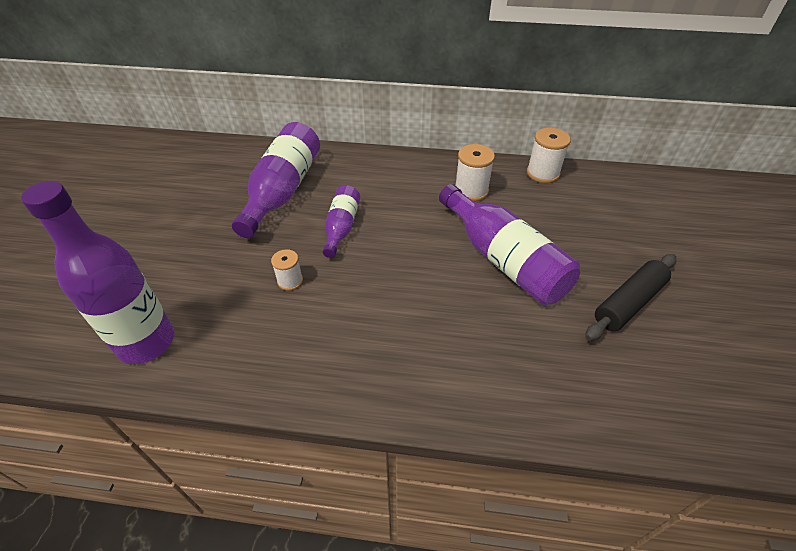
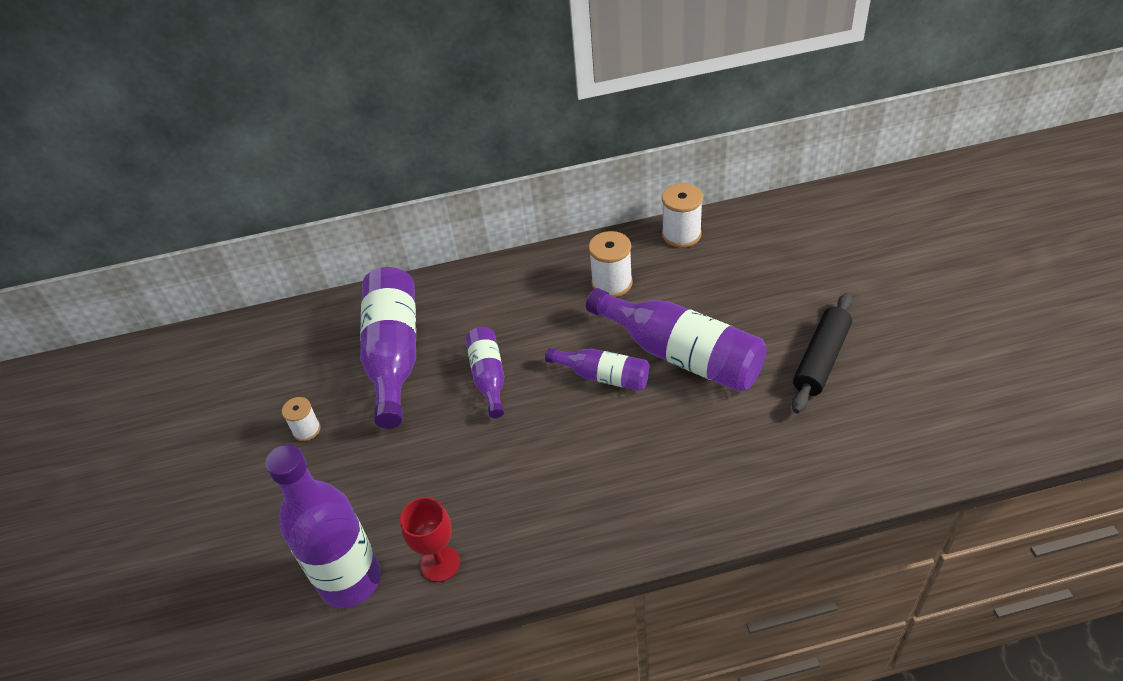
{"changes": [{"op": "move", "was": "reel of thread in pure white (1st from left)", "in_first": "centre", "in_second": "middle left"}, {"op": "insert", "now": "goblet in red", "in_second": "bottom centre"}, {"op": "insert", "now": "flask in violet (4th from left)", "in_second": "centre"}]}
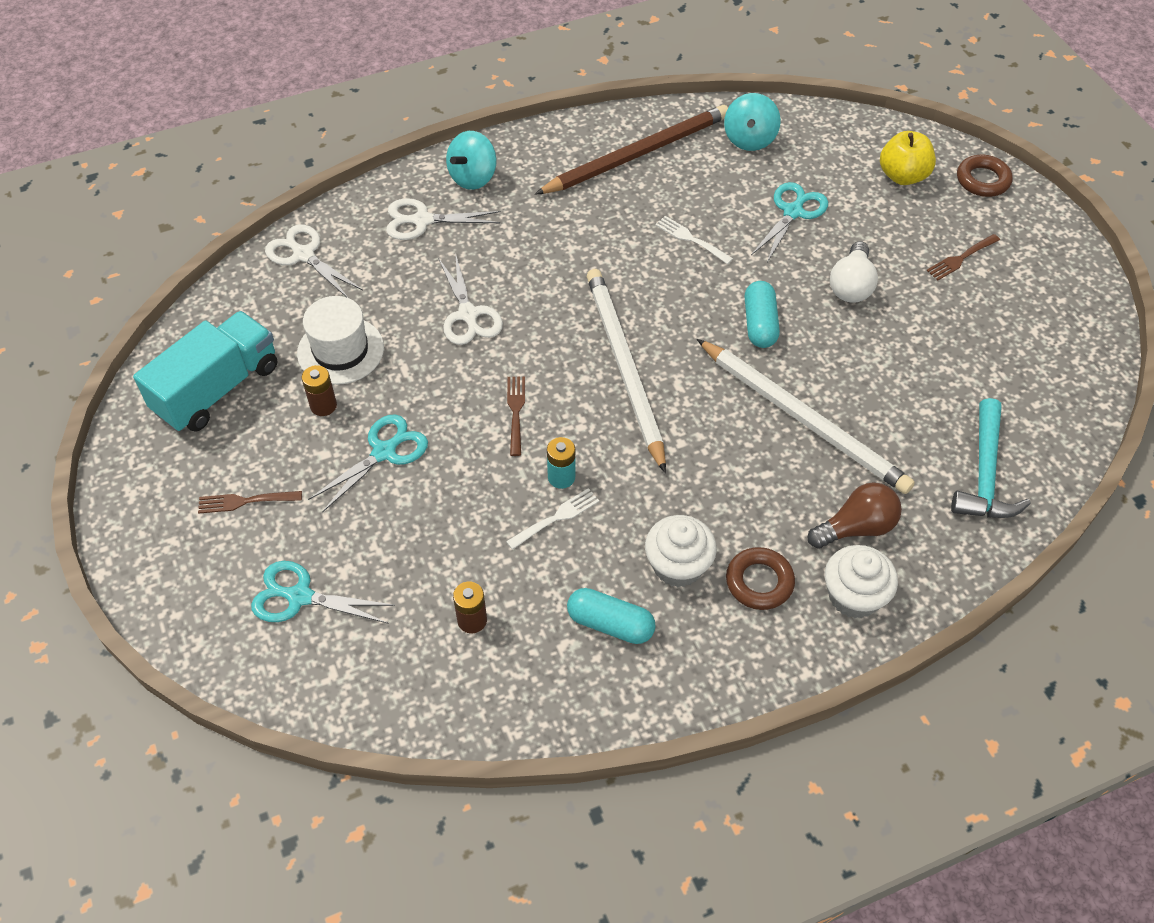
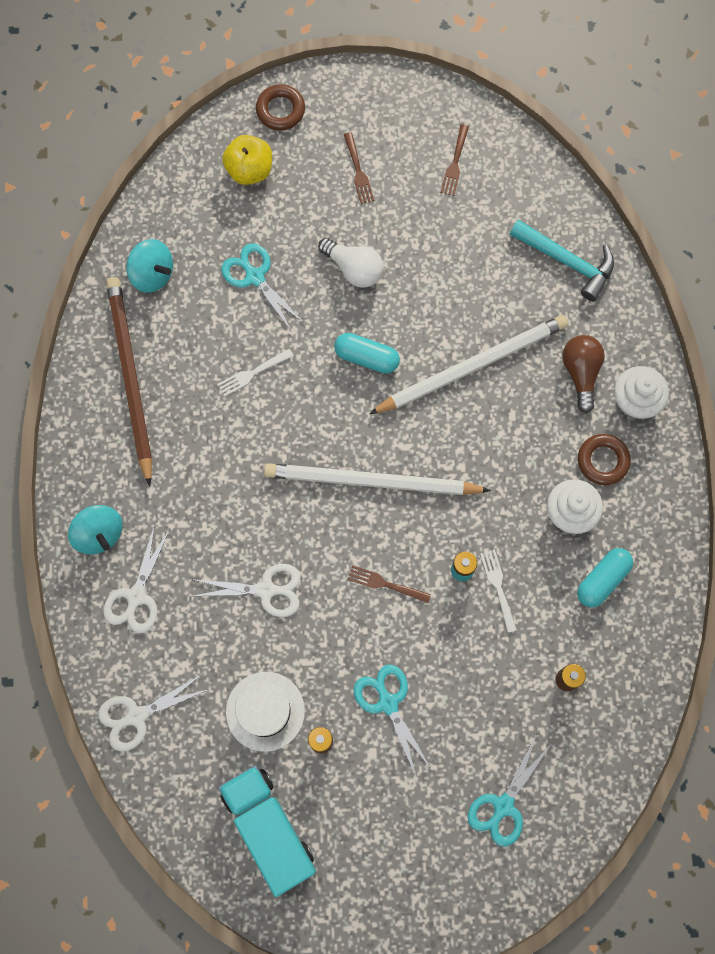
{"changes": [{"op": "move", "was": "dinner fork in russet (1st from left in the first image)", "now": "dinner fork in russet (3rd from left)", "in_first": "middle left", "in_second": "top centre"}]}
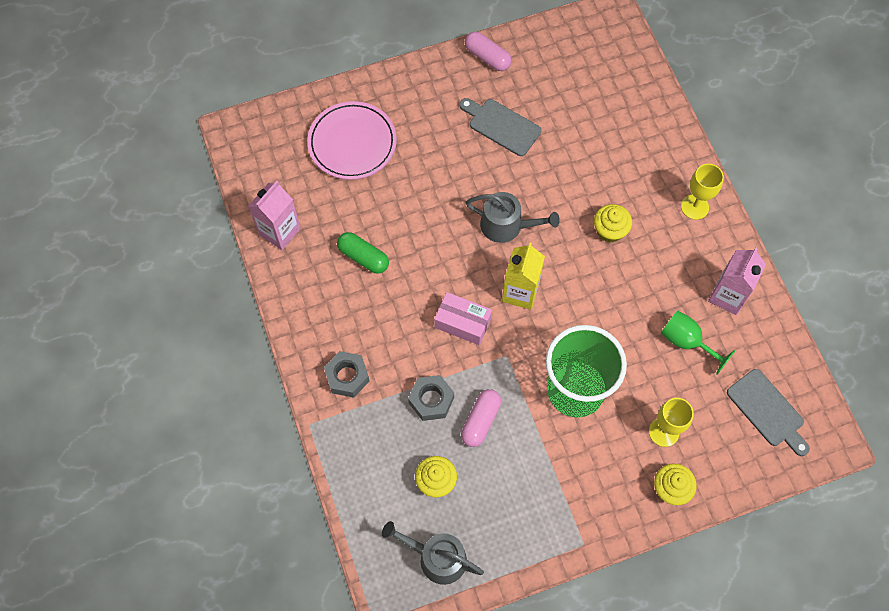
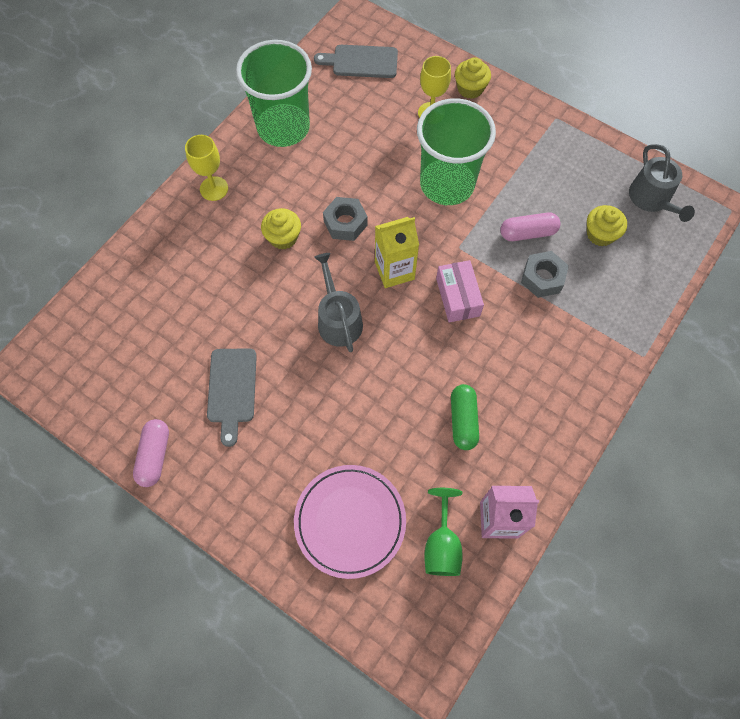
{"changes": [{"op": "replace", "was": "milk carton in rose-pink (2nd from left)", "now": "beaker in leaf-green (1st from left)", "in_first": "middle right", "in_second": "top centre"}, {"op": "rotate", "was": "cutting board in gray (2nd from left)", "in_first": "bottom right", "in_second": "top centre", "clockwise": -105}, {"op": "move", "was": "nut in gray (1st from left)", "in_first": "centre", "in_second": "top centre"}, {"op": "move", "was": "goblet in leaf-green", "in_first": "middle right", "in_second": "bottom centre"}]}
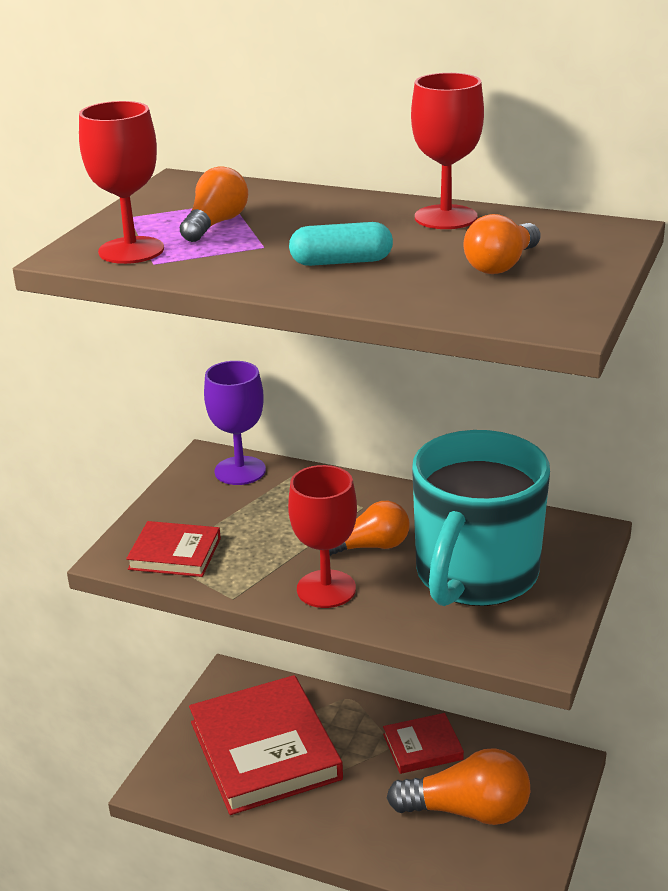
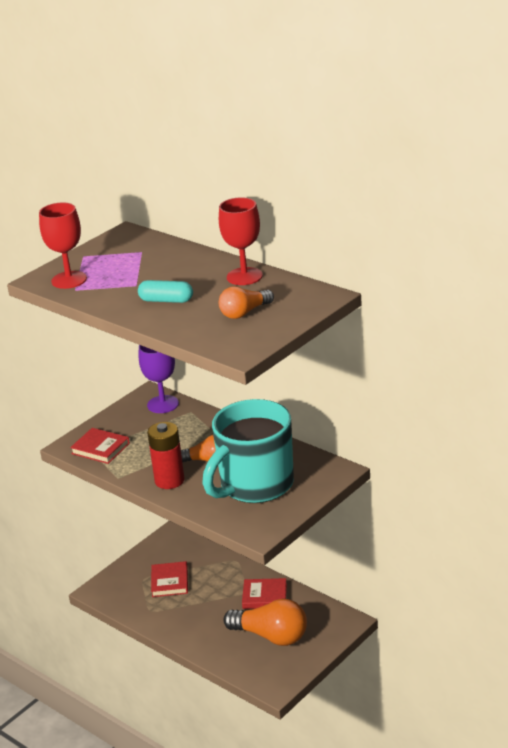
{"changes": [{"op": "replace", "was": "goblet in red (2nd from left)", "now": "AA battery in red", "in_first": "centre", "in_second": "middle left"}, {"op": "resize", "was": "hardback in red (2nd from left)", "in_first": "bottom centre", "in_second": "bottom left", "ratio": 0.49}, {"op": "delete", "was": "light bulb in orange (1st from left)", "in_first": "top left"}]}
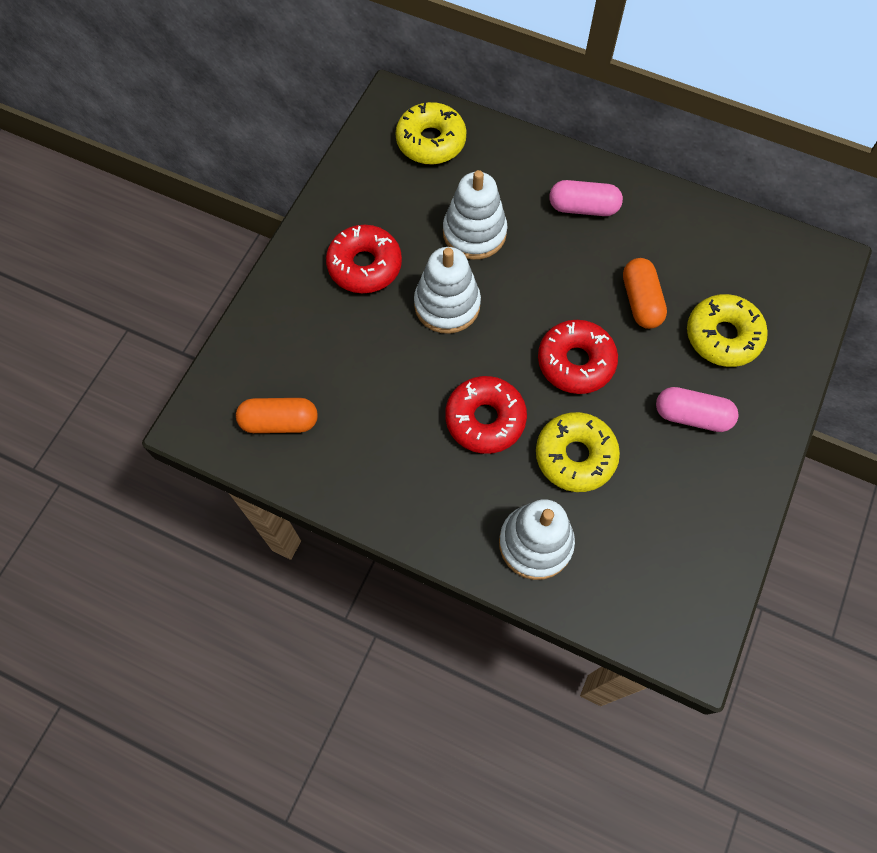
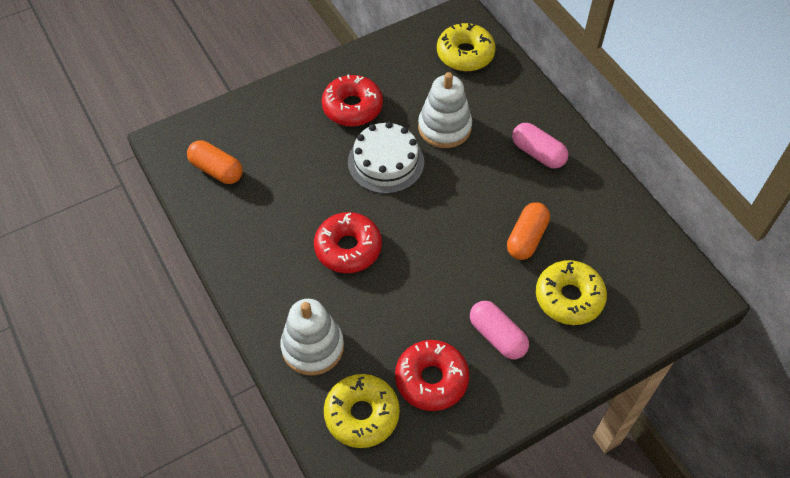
{"changes": [{"op": "move", "was": "glazed donut in golden (2nd from left in the first image)", "now": "glazed donut in golden (1st from left)", "in_first": "centre", "in_second": "bottom centre"}, {"op": "replace", "was": "stacking rings in pure white (1st from left)", "now": "gateau in pure white", "in_first": "centre", "in_second": "top centre"}, {"op": "move", "was": "glazed donut in red (3rd from left)", "in_first": "centre", "in_second": "bottom centre"}]}
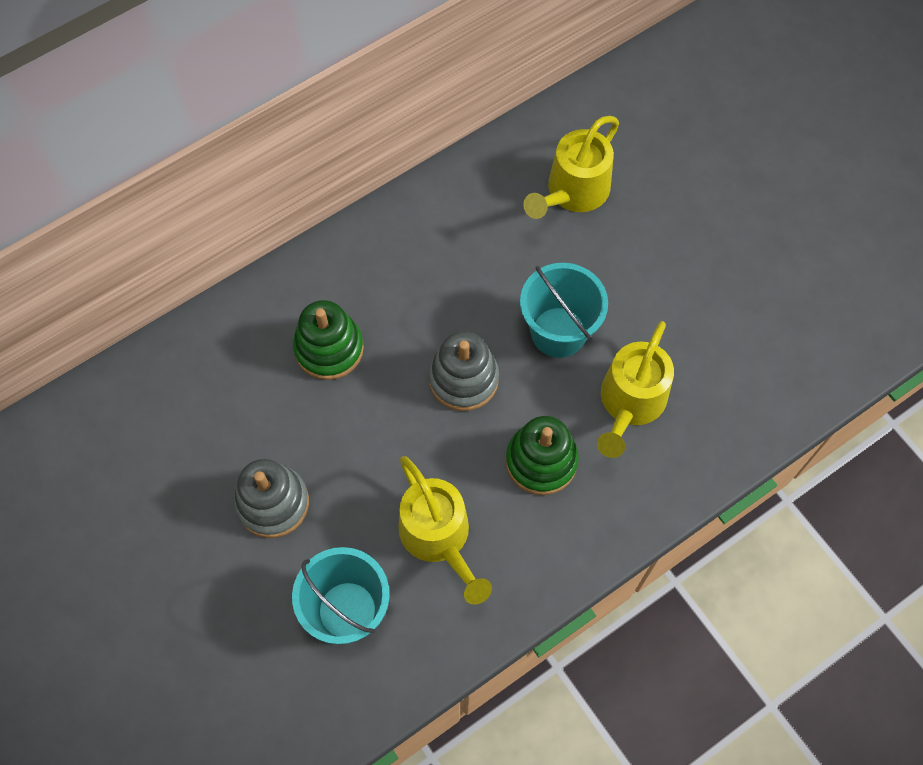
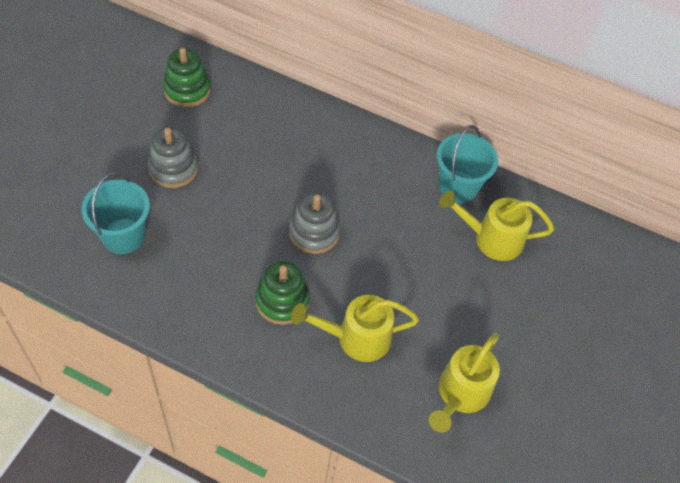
{"changes": [{"op": "move", "was": "stacking rings in leaf-green (1st from left)", "in_first": "centre", "in_second": "top left"}, {"op": "move", "was": "sprinkling can in golden (1st from left in the first image)", "now": "sprinkling can in golden (2nd from left)", "in_first": "bottom centre", "in_second": "bottom right"}, {"op": "move", "was": "bucket in turquoise (2nd from left)", "in_first": "centre", "in_second": "middle right"}]}
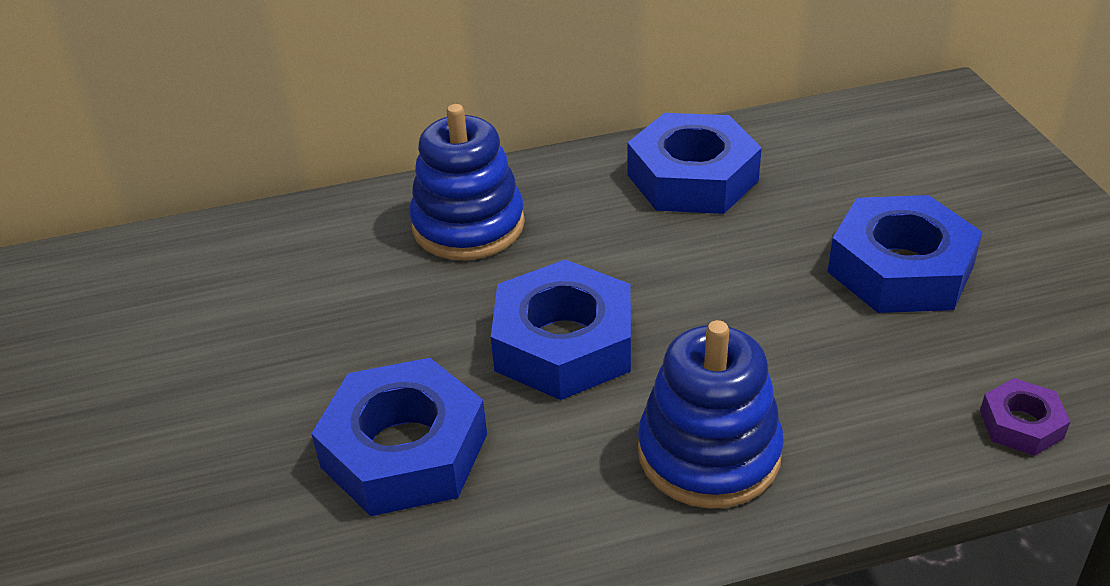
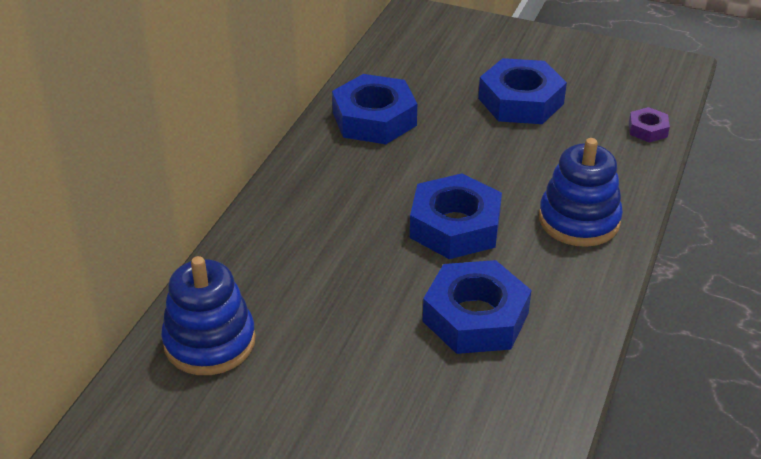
{"changes": [{"op": "move", "was": "stacking rings in cobalt (1st from left)", "in_first": "top centre", "in_second": "bottom left"}]}
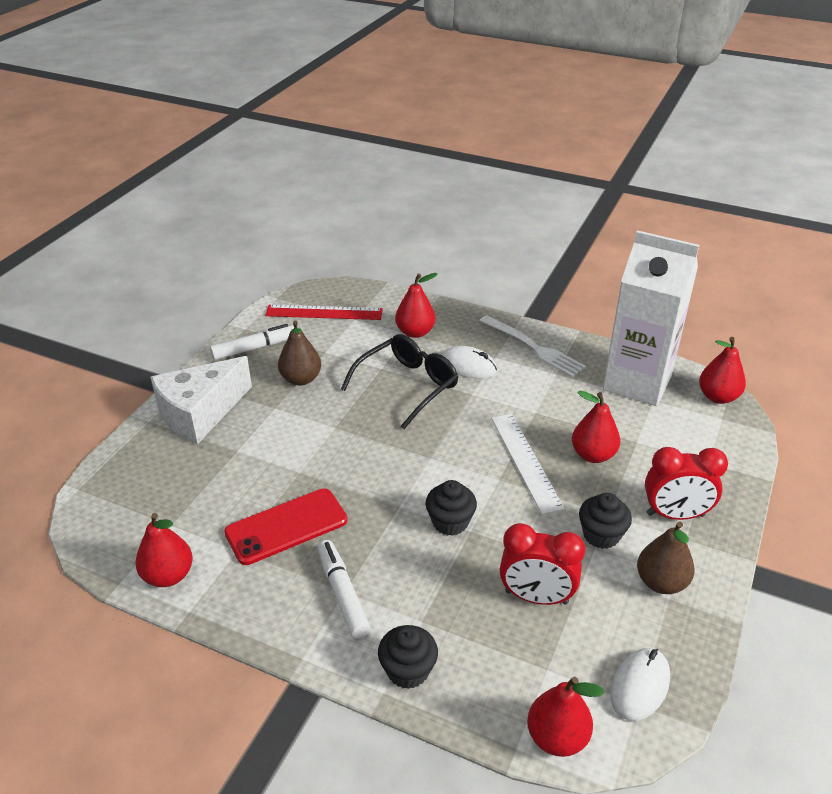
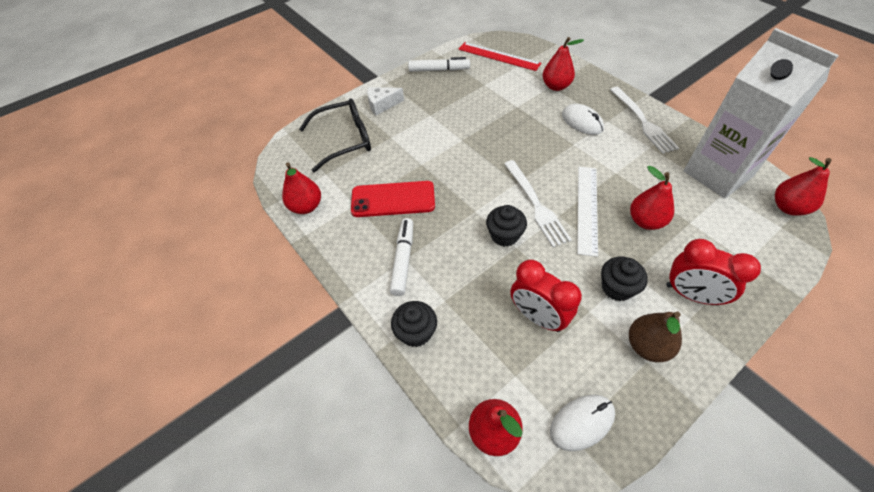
{"changes": [{"op": "move", "was": "spectacles in ebony", "in_first": "centre", "in_second": "top centre"}, {"op": "resize", "was": "cheese wedge in pure white", "in_first": "middle left", "in_second": "top centre", "ratio": 0.53}, {"op": "insert", "now": "dinner fork in pure white (1st from left)", "in_second": "centre"}, {"op": "delete", "was": "toy pear in russet (1st from left)", "in_first": "centre"}]}
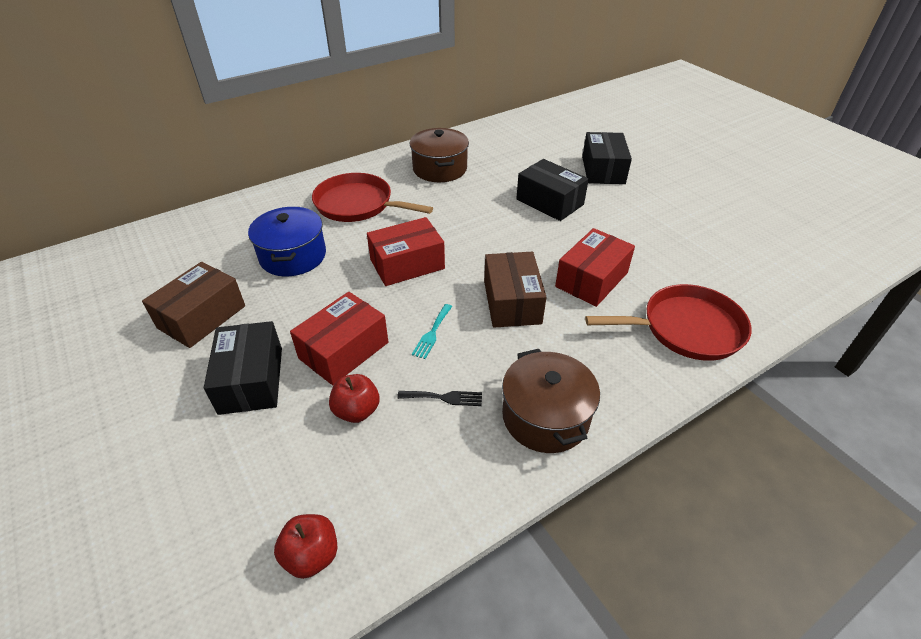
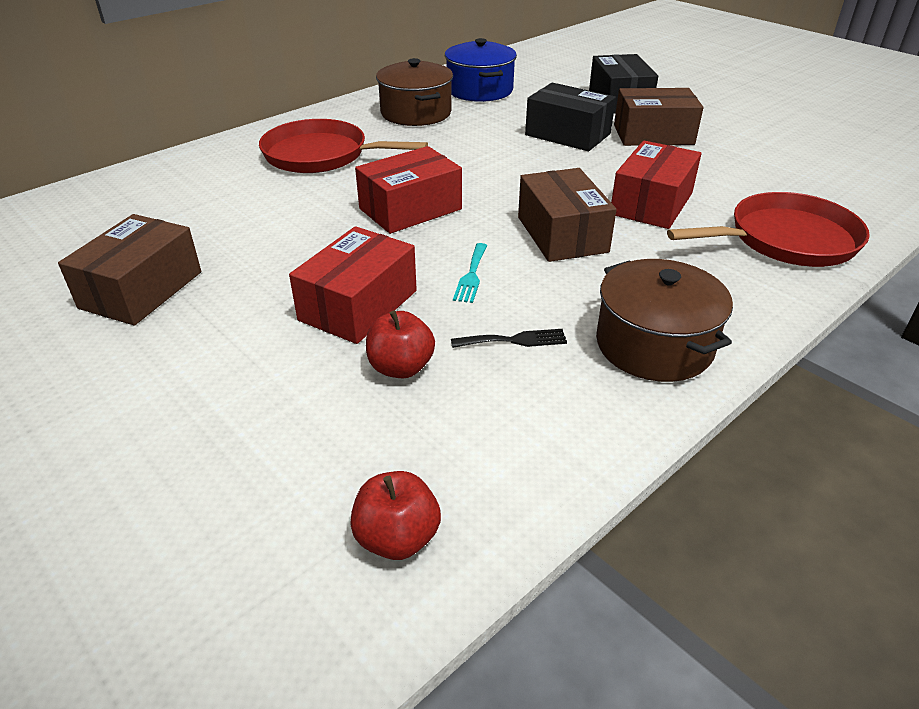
{"changes": [{"op": "move", "was": "pot in cobalt", "in_first": "middle left", "in_second": "top centre"}, {"op": "insert", "now": "box in russet (3rd from left)", "in_second": "top right"}, {"op": "delete", "was": "box in ebony (1st from left)", "in_first": "middle left"}]}
